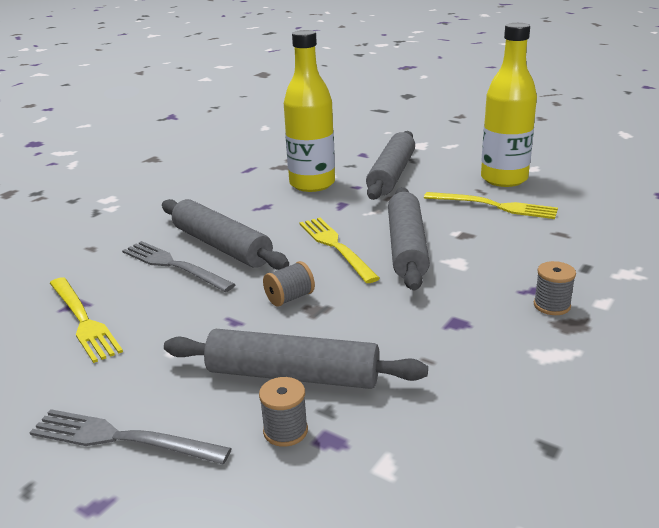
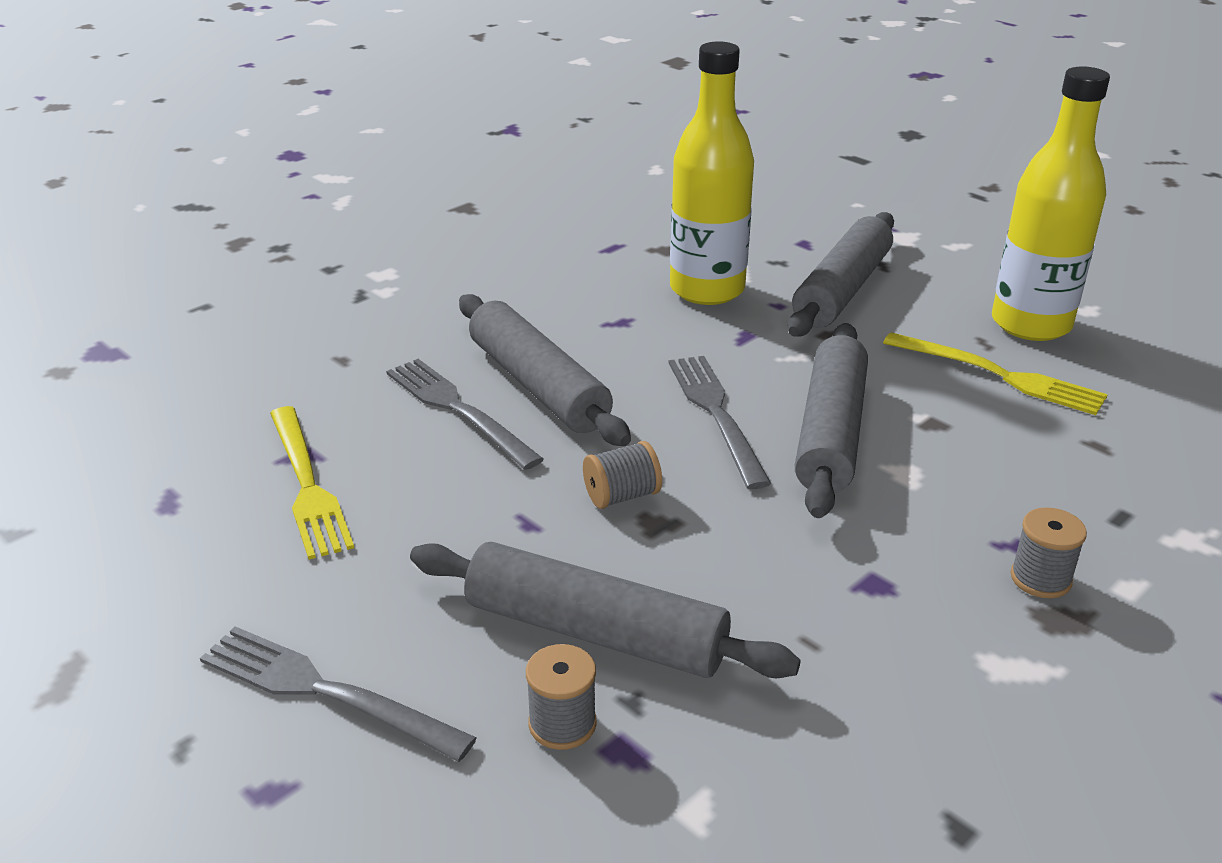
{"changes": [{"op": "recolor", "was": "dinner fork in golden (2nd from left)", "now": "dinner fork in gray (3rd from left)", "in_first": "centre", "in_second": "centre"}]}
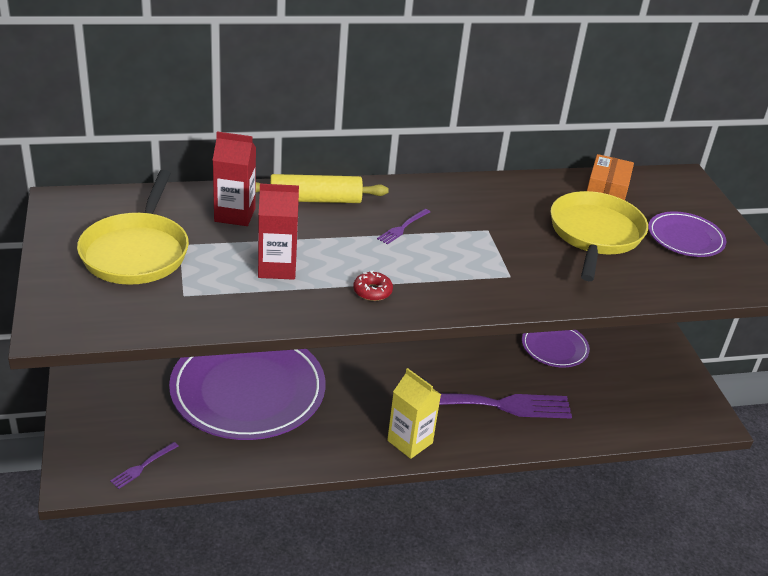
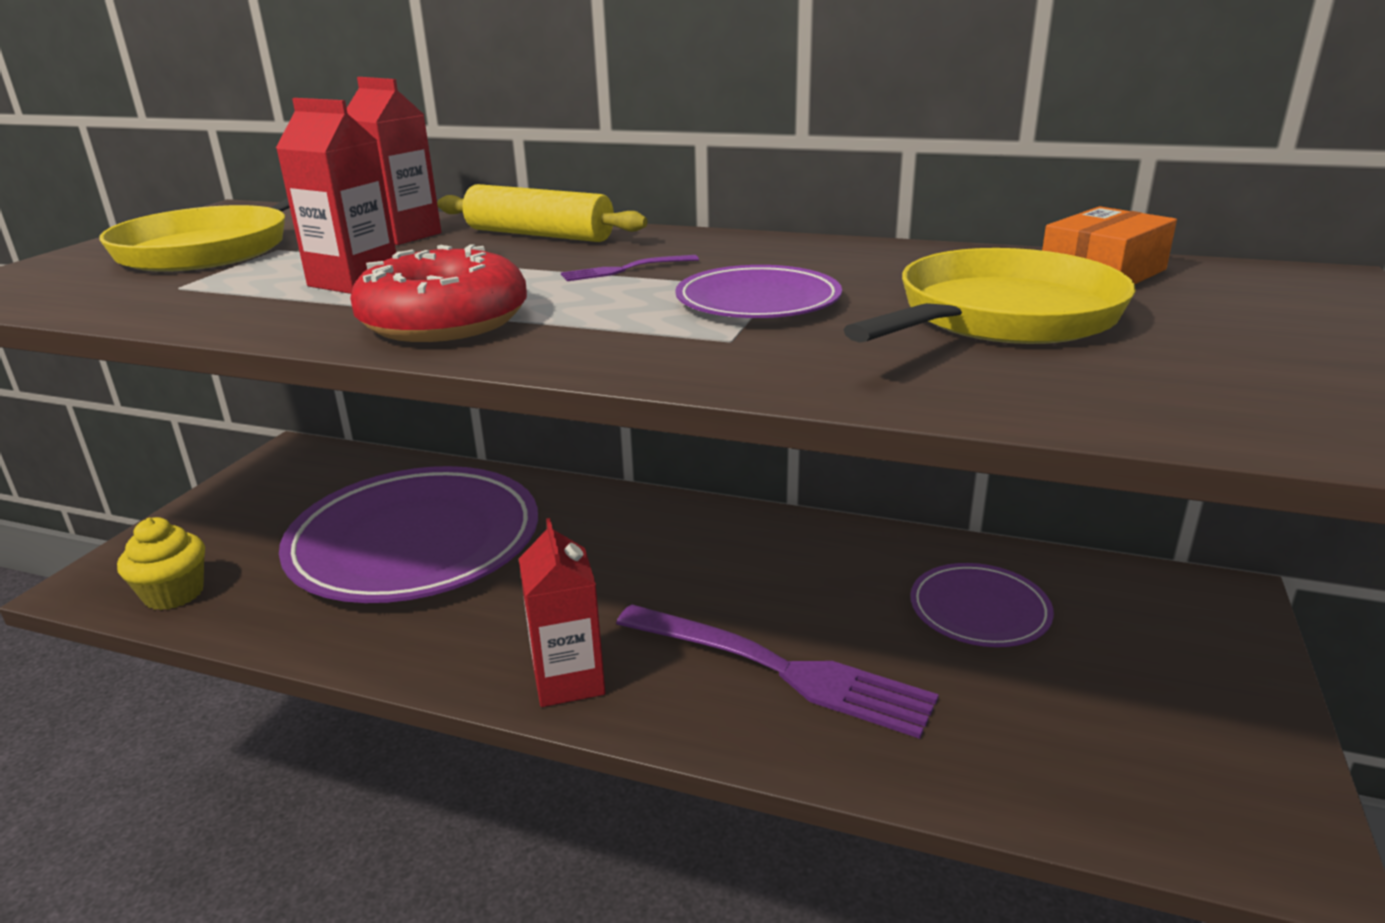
{"changes": [{"op": "replace", "was": "dinner fork in violet (1st from left)", "now": "cupcake in golden", "in_first": "bottom left", "in_second": "middle left"}, {"op": "resize", "was": "glazed donut in red", "in_first": "centre", "in_second": "top left", "ratio": 2.17}, {"op": "recolor", "was": "milk carton in golden", "now": "milk carton in red (3rd from left)", "in_first": "bottom centre", "in_second": "centre"}, {"op": "move", "was": "flat dish in violet (3rd from left in the first image)", "now": "flat dish in violet (2nd from left)", "in_first": "middle right", "in_second": "top centre"}]}
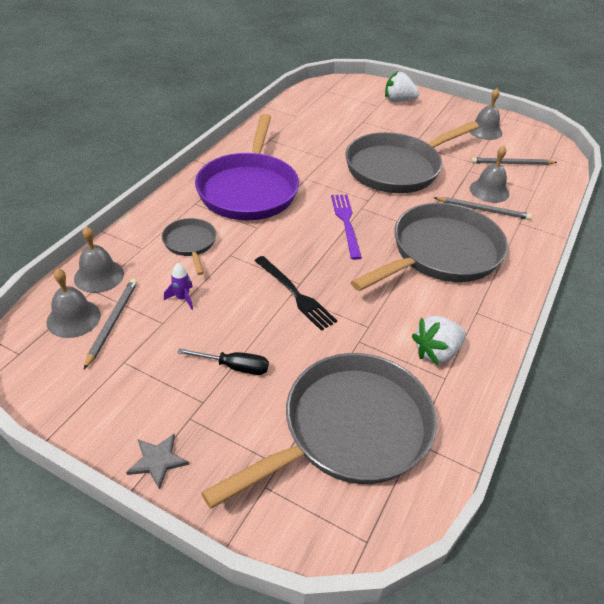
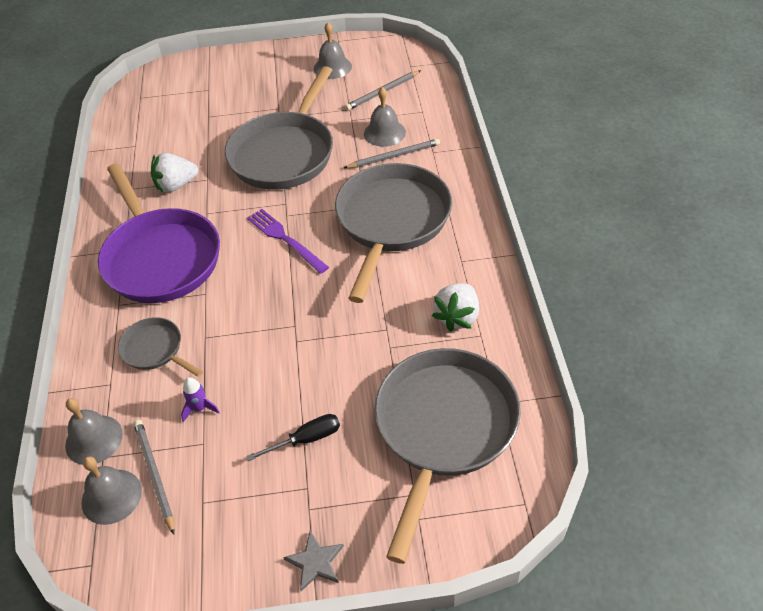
{"changes": [{"op": "move", "was": "strawberry in pure white (1st from left)", "in_first": "top centre", "in_second": "top left"}, {"op": "delete", "was": "dinner fork in ebony", "in_first": "centre"}]}
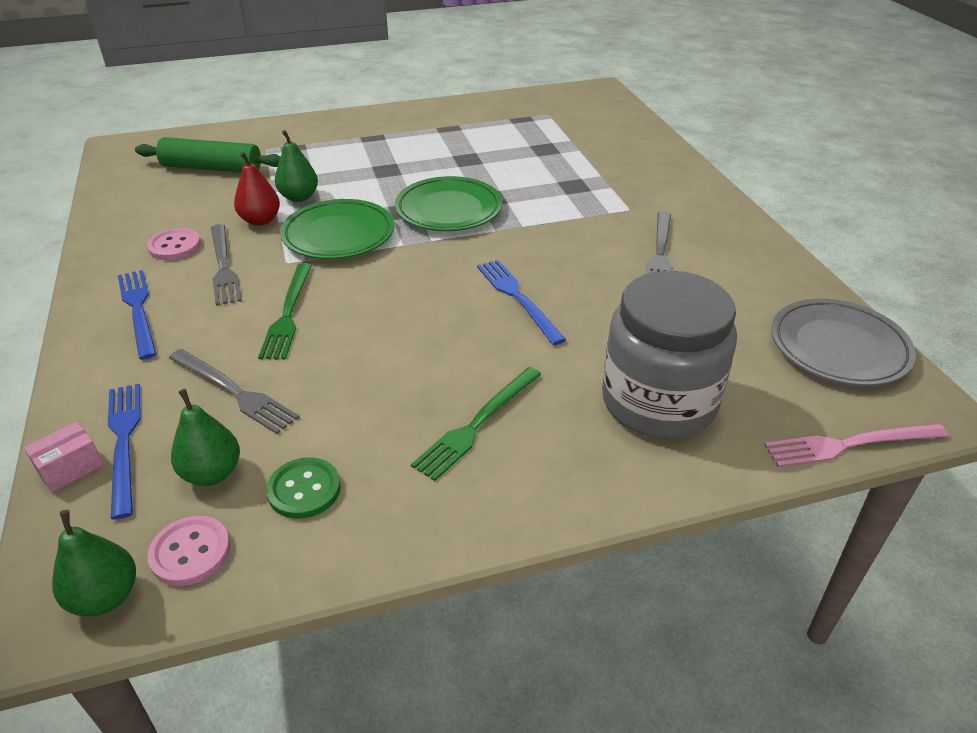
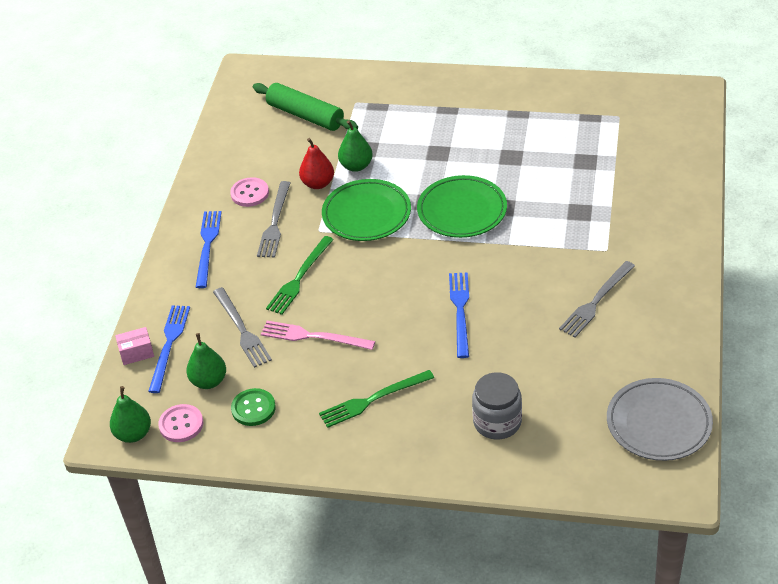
{"changes": [{"op": "move", "was": "dinner fork in rose-pink", "in_first": "middle right", "in_second": "centre"}, {"op": "resize", "was": "preserve jar in gray", "in_first": "middle right", "in_second": "bottom centre", "ratio": 0.6}]}
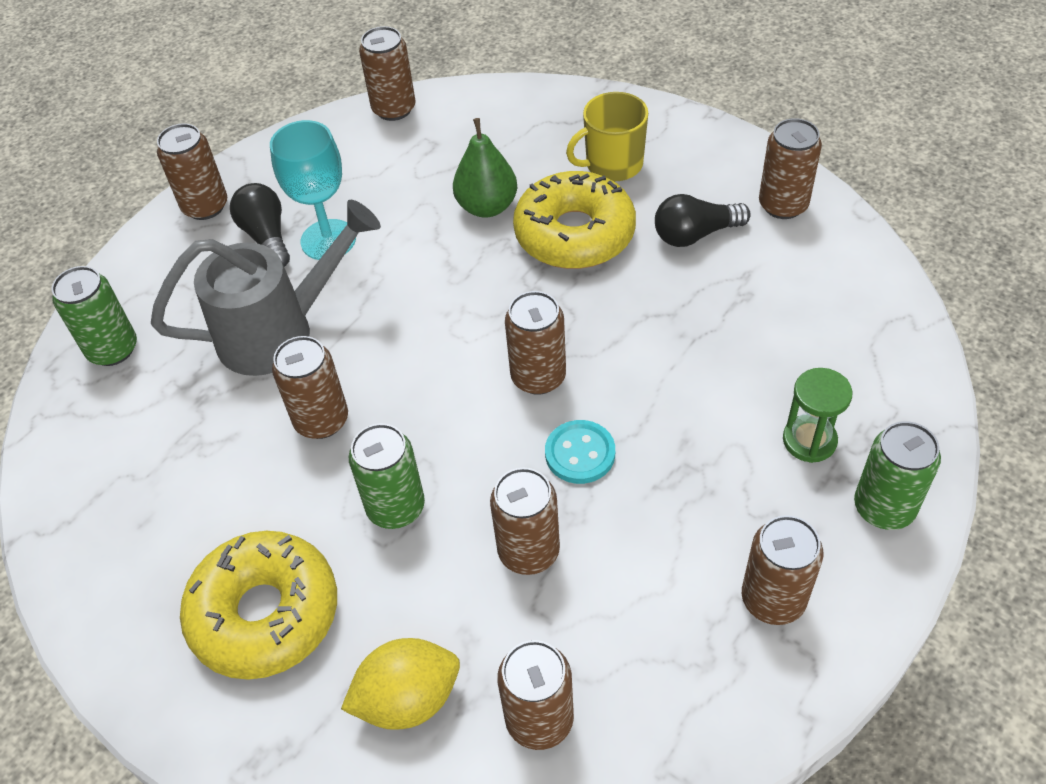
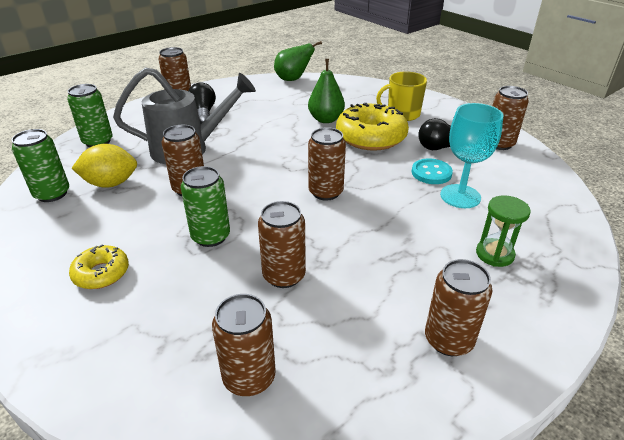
{"changes": [{"op": "move", "was": "can in leaf-green (3rd from left in the first image)", "now": "can in leaf-green (1st from left)", "in_first": "middle right", "in_second": "middle left"}, {"op": "resize", "was": "glazed donut in golden (1st from left)", "in_first": "bottom left", "in_second": "middle left", "ratio": 0.54}, {"op": "move", "was": "toy lemon in golden", "in_first": "bottom centre", "in_second": "middle left"}, {"op": "replace", "was": "can in russet (3rd from left)", "now": "toy pear in leaf-green (1st from left)", "in_first": "top centre", "in_second": "top centre"}, {"op": "move", "was": "button in turquoise", "in_first": "centre", "in_second": "middle right"}, {"op": "move", "was": "goblet in turquoise", "in_first": "top left", "in_second": "middle right"}]}
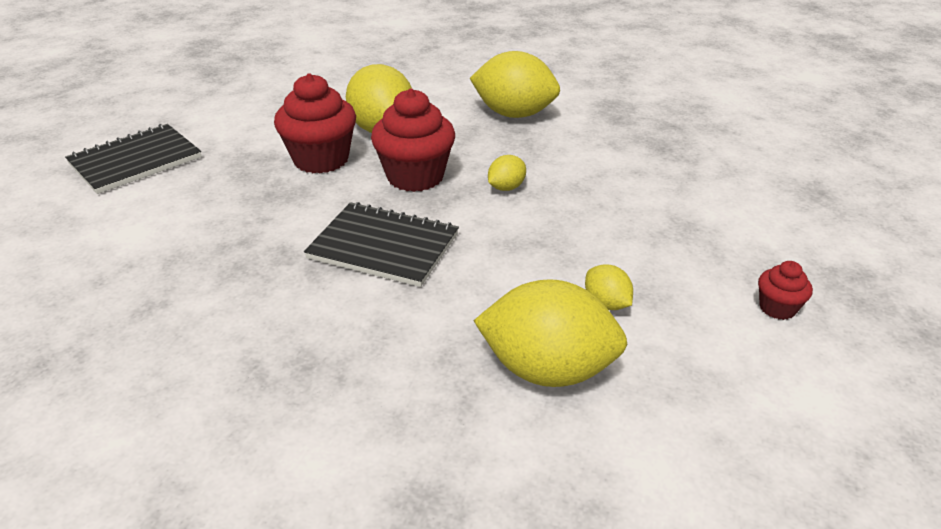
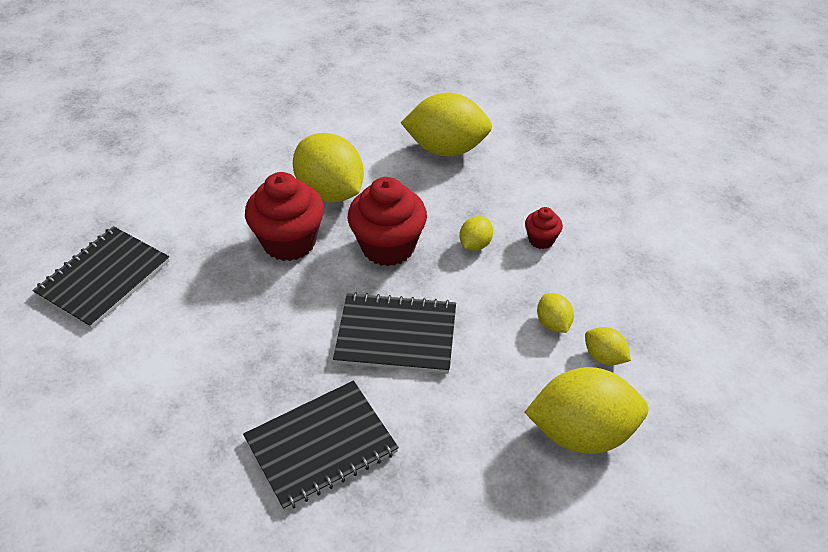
{"changes": [{"op": "insert", "now": "notepad in ebony (2nd from left)", "in_second": "bottom centre"}, {"op": "move", "was": "cupcake in red (3rd from left)", "in_first": "middle right", "in_second": "centre"}, {"op": "insert", "now": "toy lemon in golden (4th from left)", "in_second": "middle right"}]}
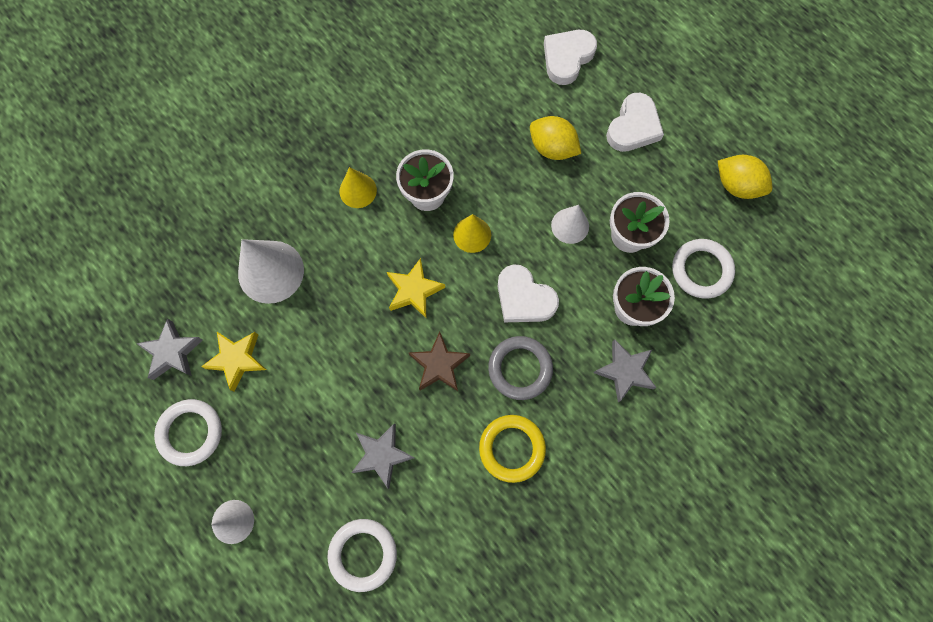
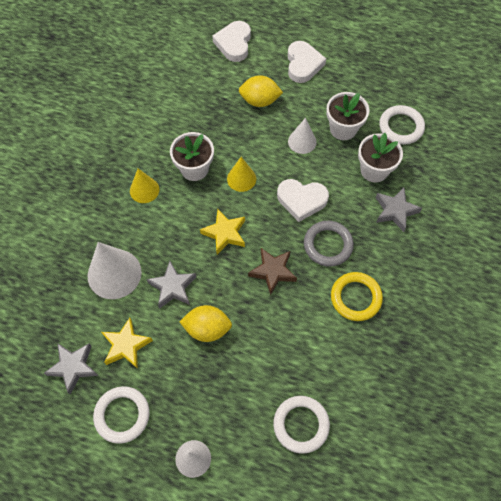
{"changes": [{"op": "move", "was": "star shape in gray (2nd from left)", "in_first": "bottom centre", "in_second": "centre"}, {"op": "move", "was": "toy lemon in golden (2nd from left in the first image)", "now": "toy lemon in golden (1st from left)", "in_first": "top right", "in_second": "centre"}]}
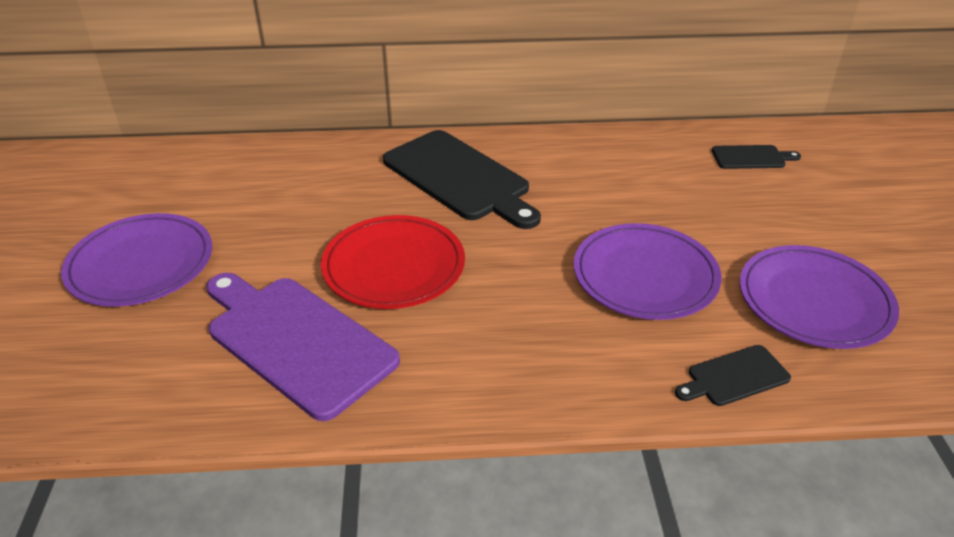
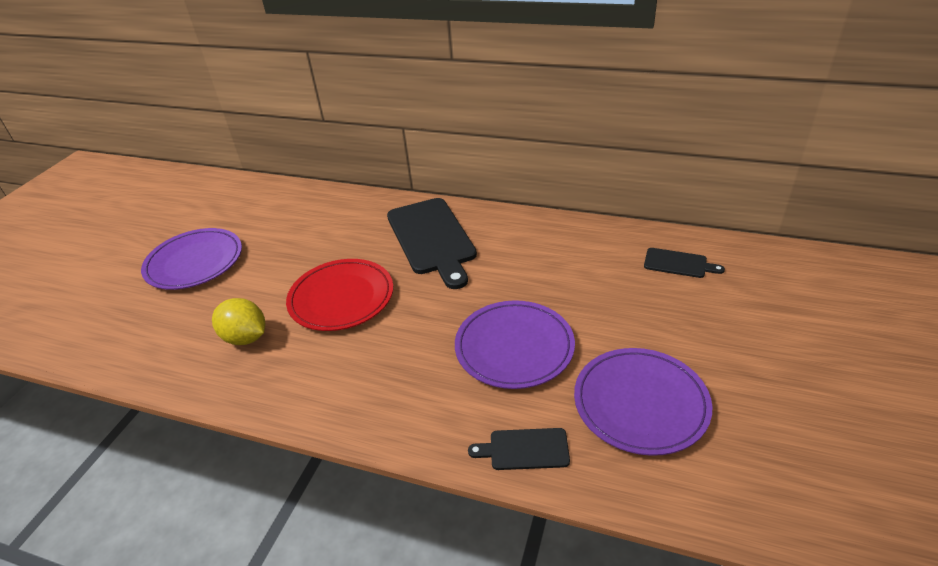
{"changes": [{"op": "replace", "was": "cutting board in violet", "now": "toy lemon in golden", "in_first": "middle left", "in_second": "middle left"}]}
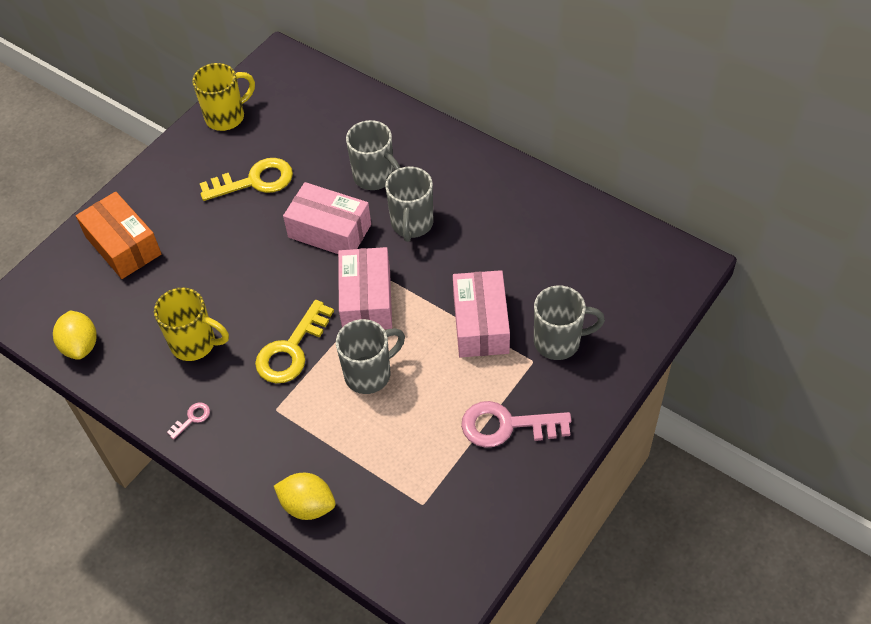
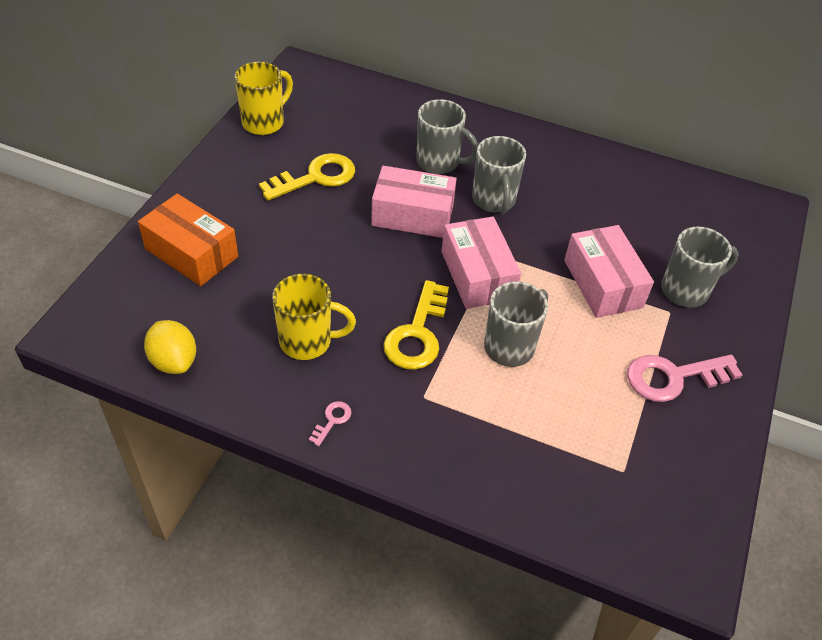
{"changes": [{"op": "delete", "was": "toy lemon in golden (2nd from left)", "in_first": "bottom centre"}]}
